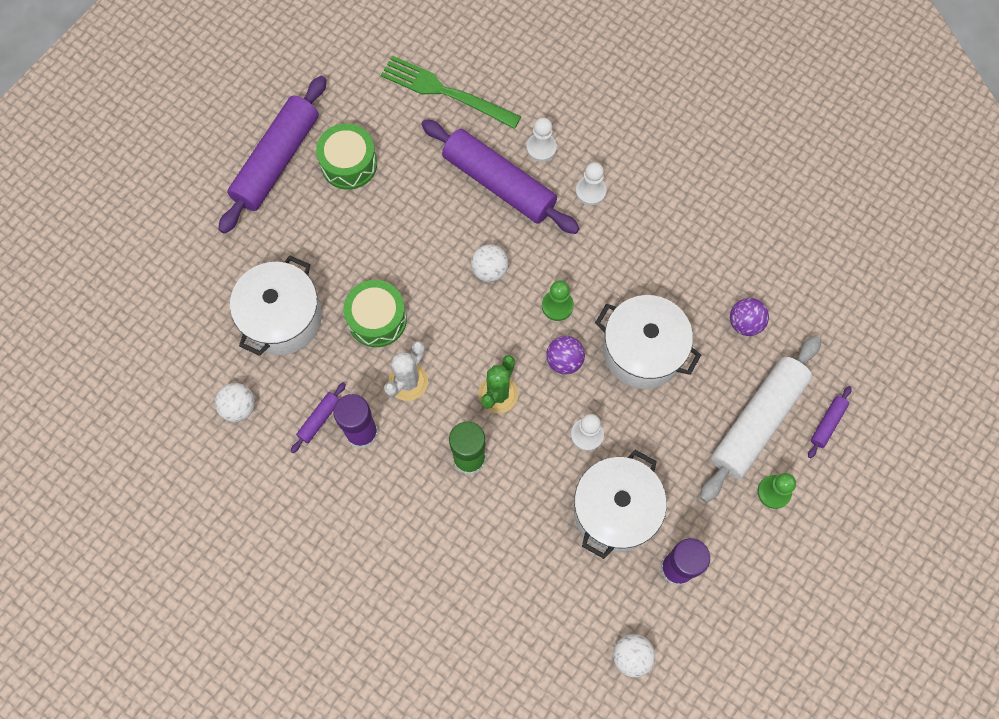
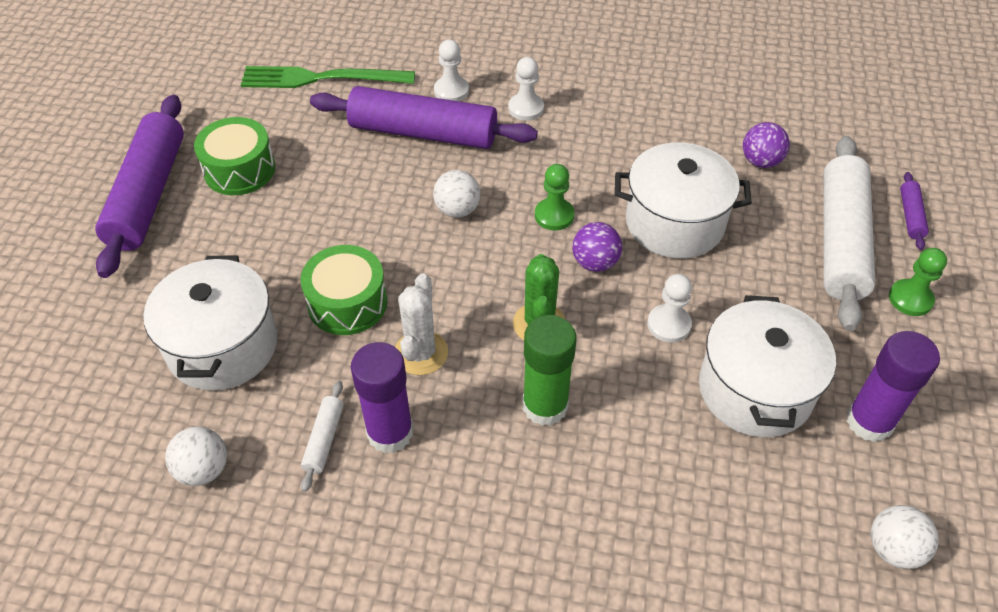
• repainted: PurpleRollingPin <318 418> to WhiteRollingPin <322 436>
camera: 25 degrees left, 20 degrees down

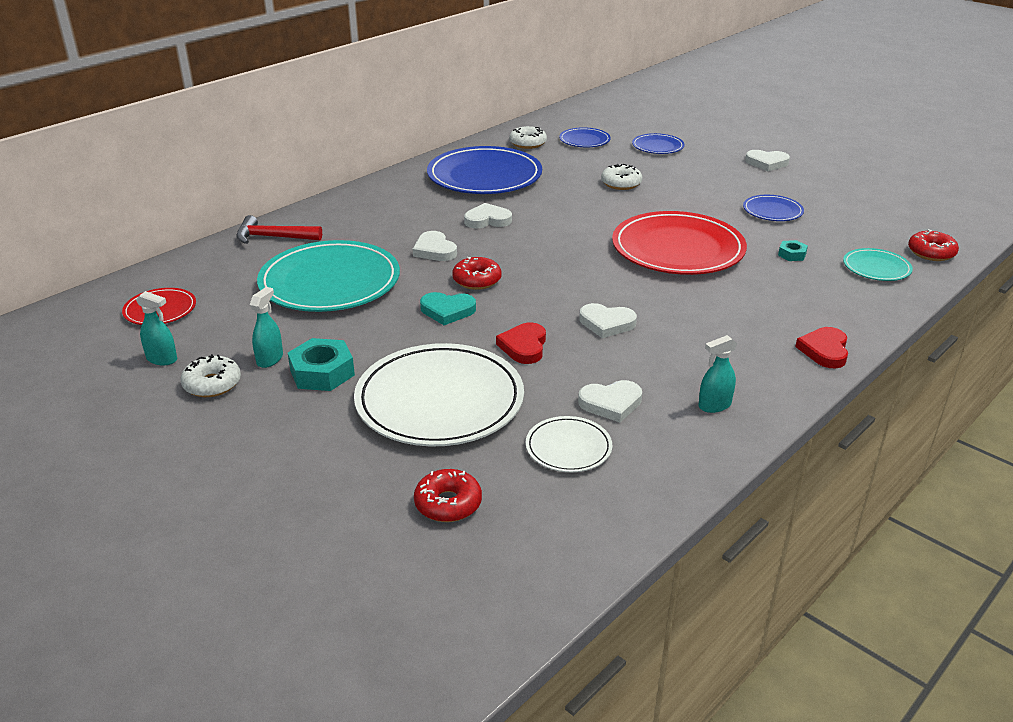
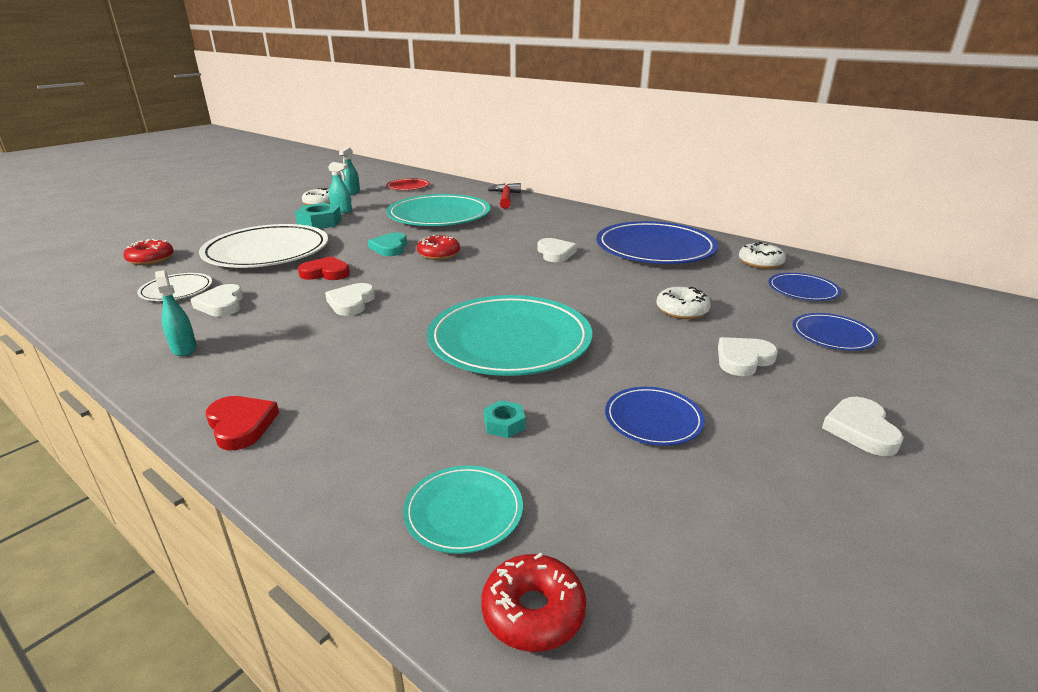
• repainted: RedPlate <679 243> to TurquoisePlate <509 335>
• shifted: WhiteHeart <435 246> to <748 356>
• rotated: RedHeart <821 347> = <242 423> 45 degrees clockwise
camera: 85 degrees right, 5 degrees down

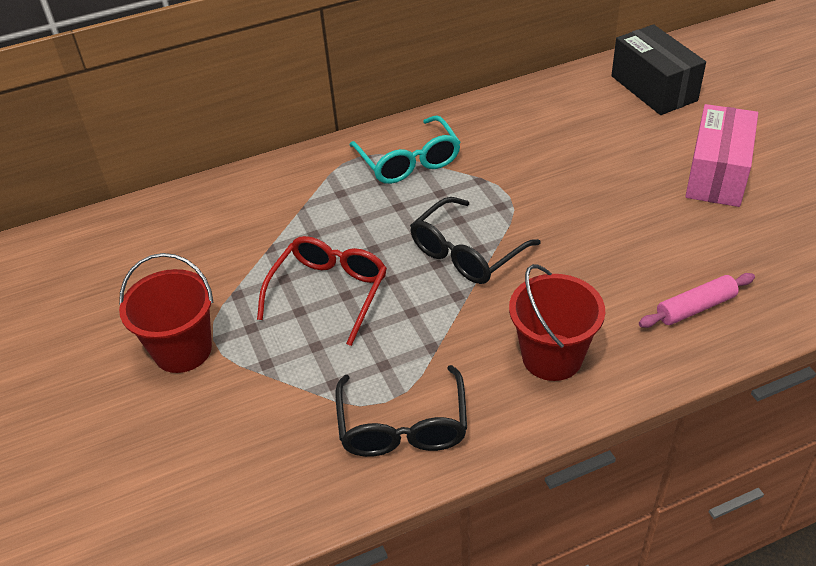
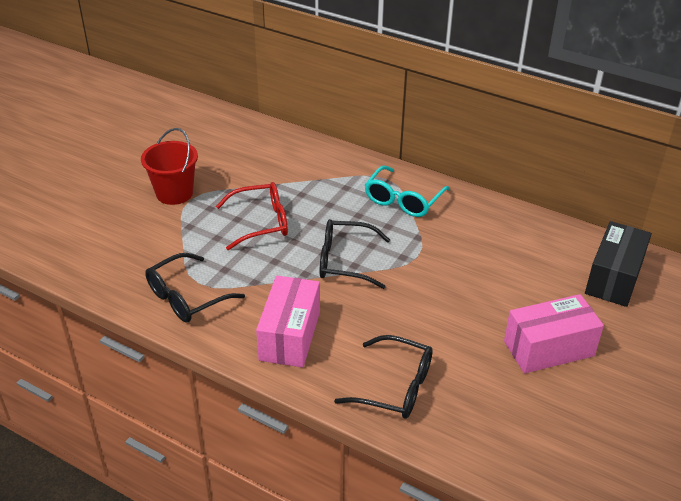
• swapped: RedBucket <557 322> to PinkBox <288 321>
• swapped: PinkRollingPin <697 300> to BlackGlasses <383 377>
camera: 50 degrees right, 5 degrees down

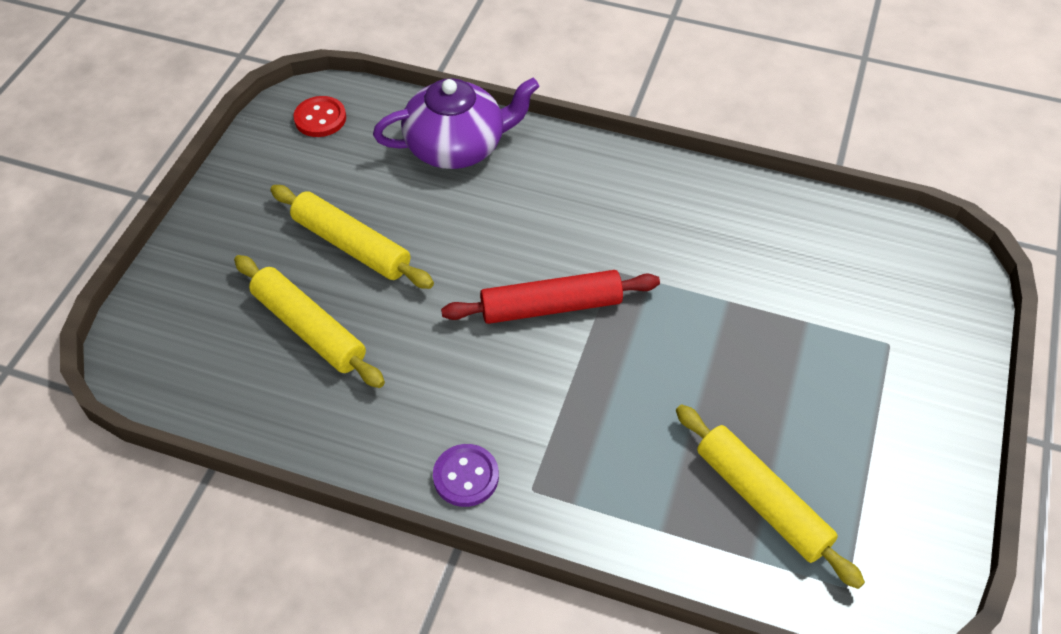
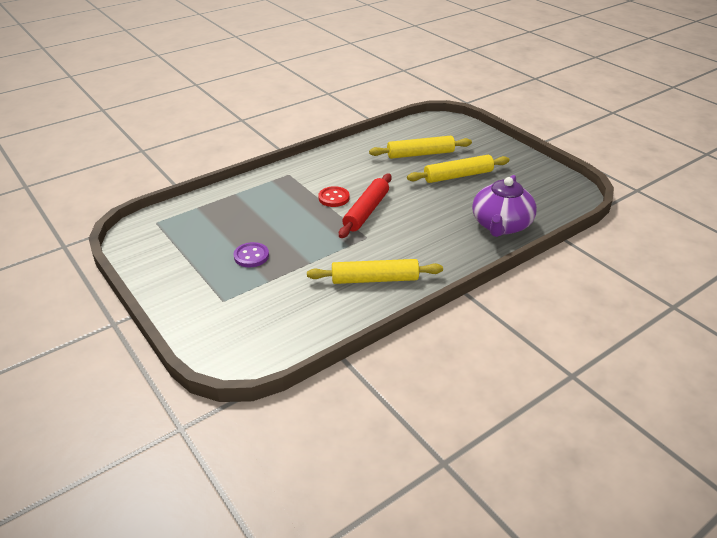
• shifted: RedButton <320 116> to <333 196>
• shifted: YellowRollingPin <770 497> to <375 271>
• shifted: PurpleButton <466 475> to <251 254>
camera: 125 degrees right, 15 degrees down

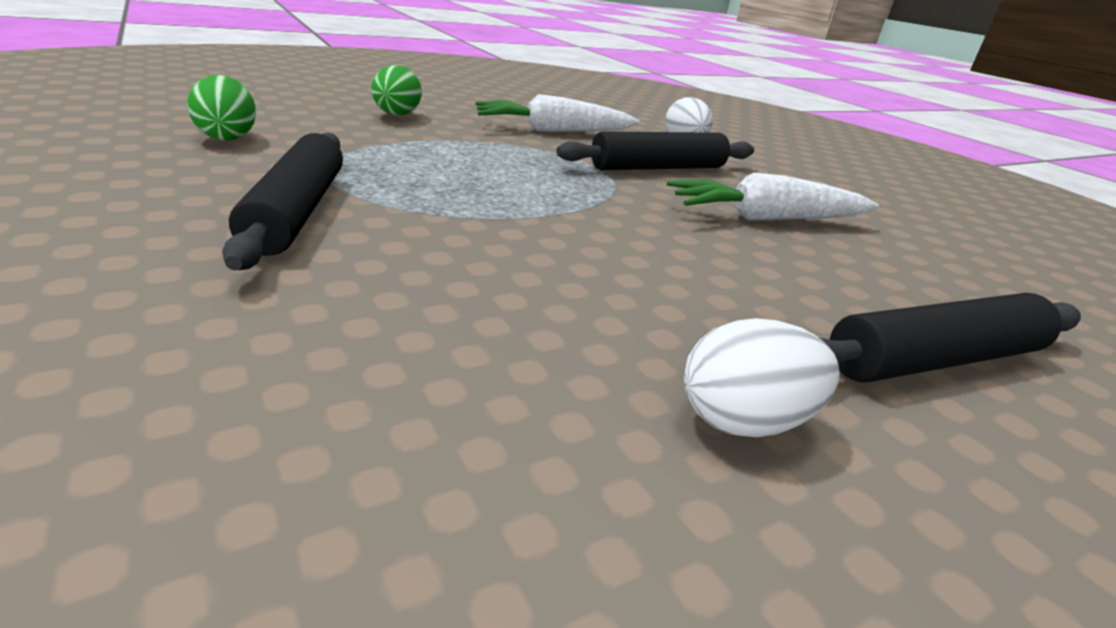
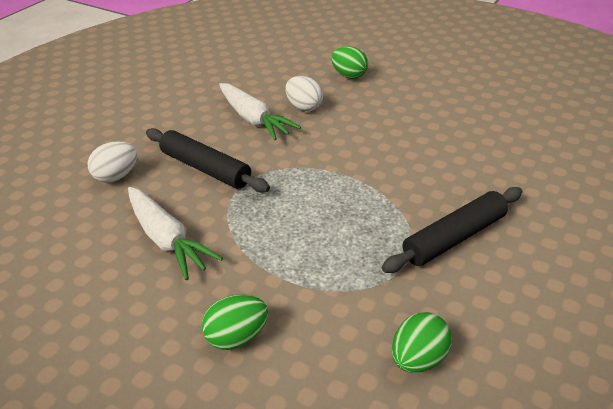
• swapped: BlackRollingPin <950 337> to GreenEgg <349 62>
• shifted: WhiteEgg <762 377> to <304 93>
camera: 115 degrees left, 10 degrees up

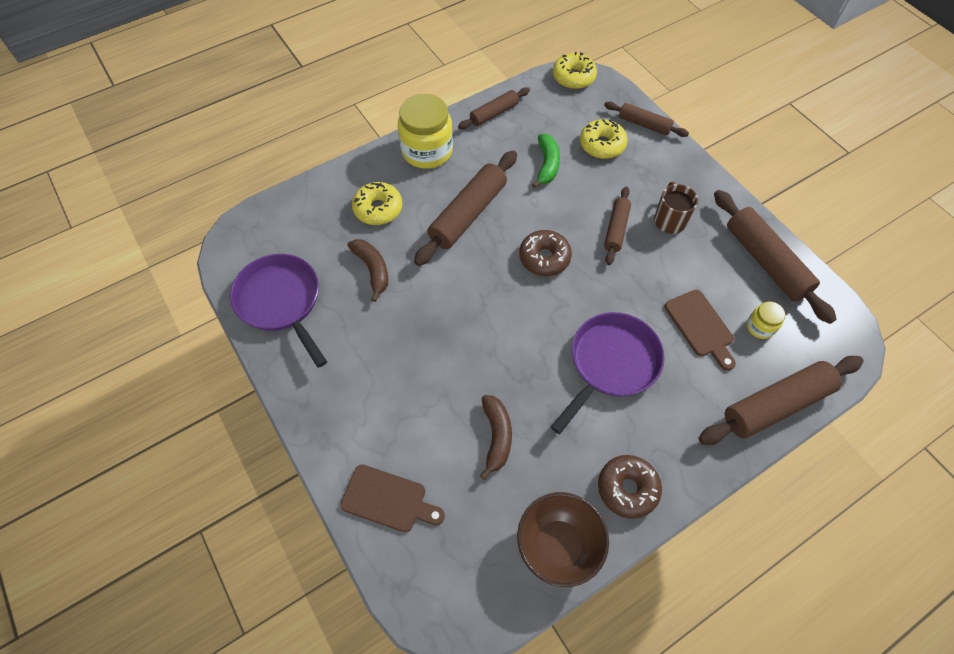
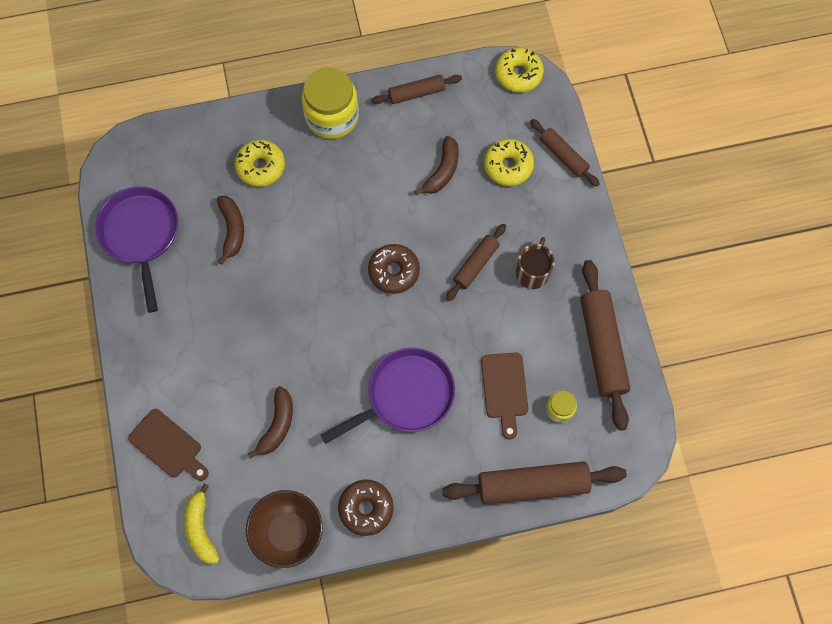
• repainted: GreenBanana <546 161> to BrownBanana <436 165>
• gone: BrownRollingPin <465 208>
• new: YellowBanana <201 523>
camera: 20 degrees right, 10 degrees up

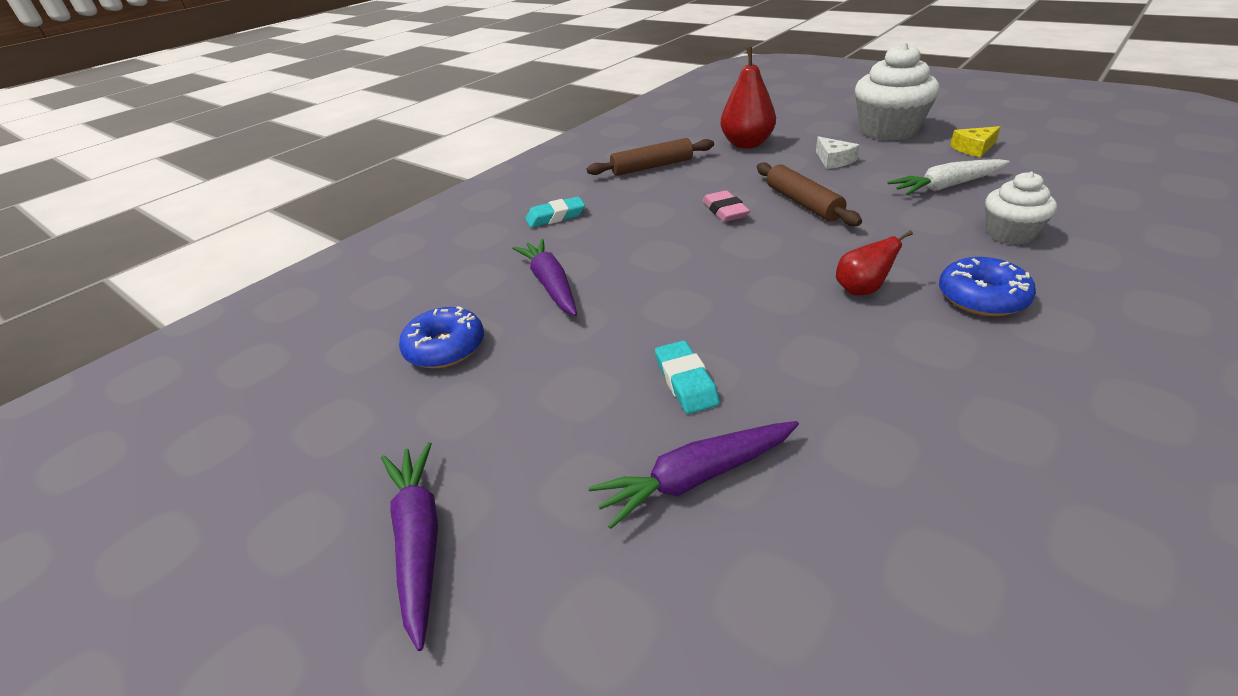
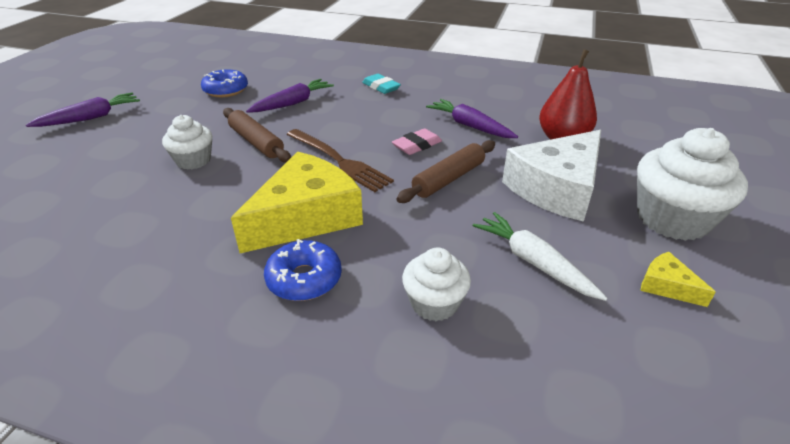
• scaled: WhiteCheese <837 152> = <551 176> x2.32
• shifted: BrownRollingPin <650 157> to <257 135>
• swapped: RedPear <874 263> to YellowCheese <297 202>
• swapped: TurquoiseEraser <687 377> to WhiteCupcake <187 142>
• shifted: PurpleCarrot <693 475> to <472 118>
• new: BrownFork <340 160>
camera: 65 degrees right, 0 degrees up

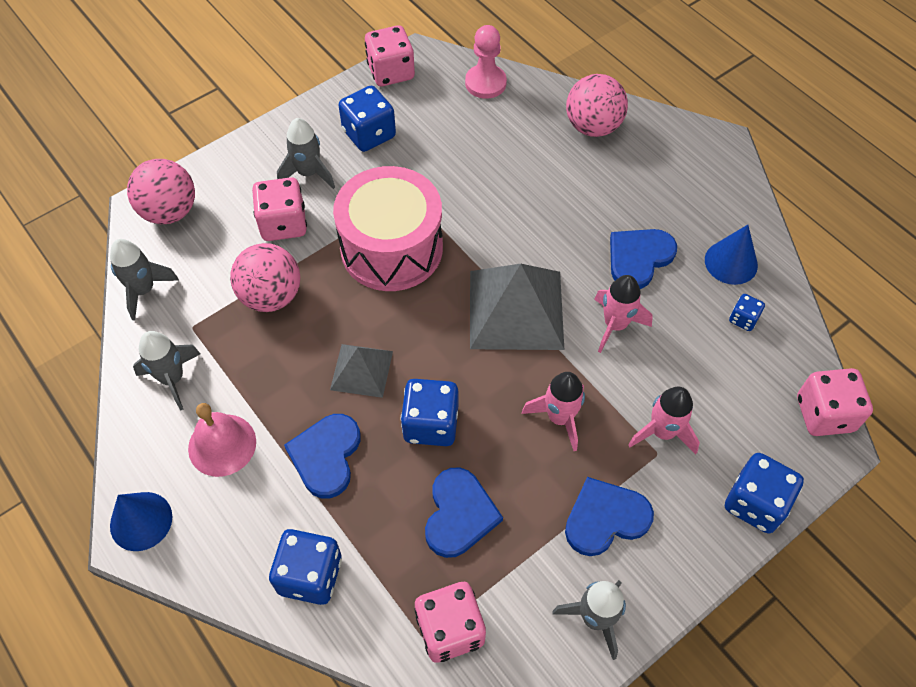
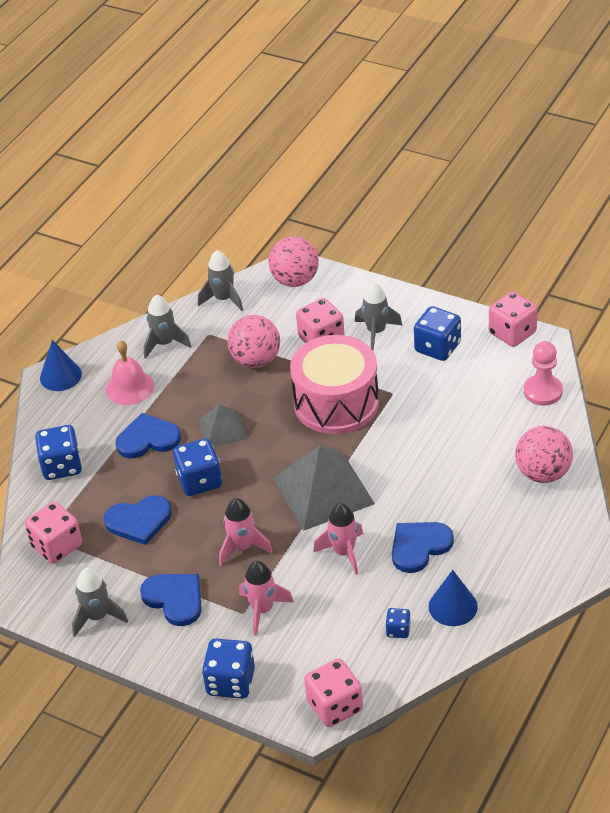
• rotated: BlueHeart <643 259> = <423 547> 60 degrees counterclockwise
camera: 70 degrees right, 15 degrees down

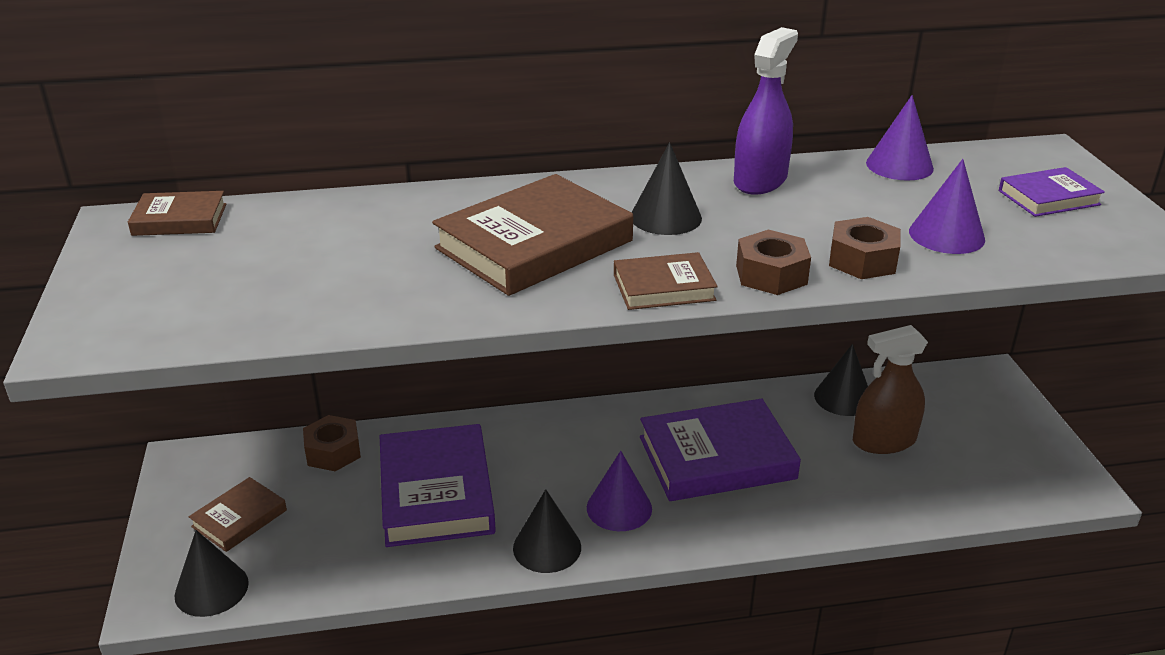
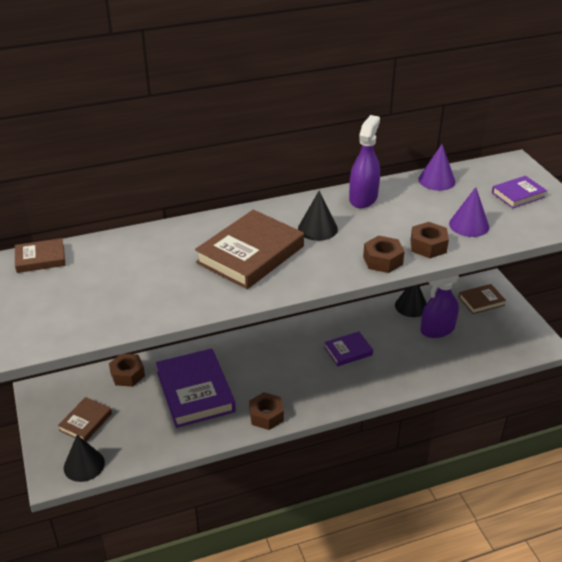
• shifted: BrownBook <666 281> to <482 299>
• repainted: BrownSprayBottle <890 389> to PurpleSprayBottle <440 306>
• scaled: PurpleBook <720 449> = <348 348> x0.53
• gone: PurpleCone <619 491>
• swapped: BlackCone <547 531> to BrownNut <266 411>
camera: 10 degrees left, 5 degrees up

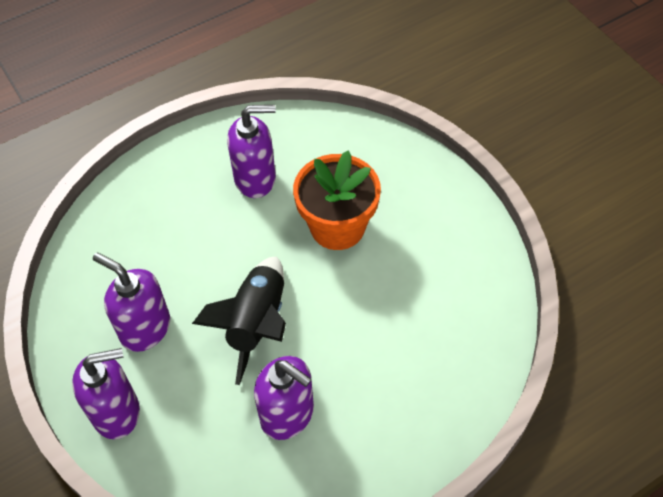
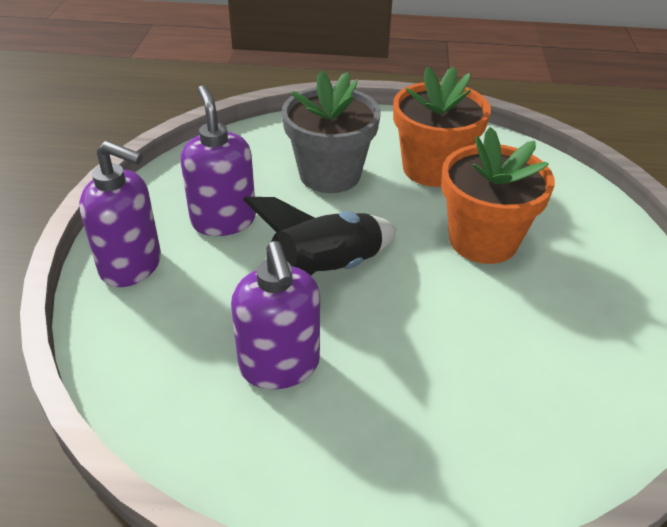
• swapped: PurpleSoapDispenser <251 151> to OrangeFlowerPot <442 127>
• new: GreyFlowerPot <331 132>
camera: 35 degrees right, 15 degrees down

